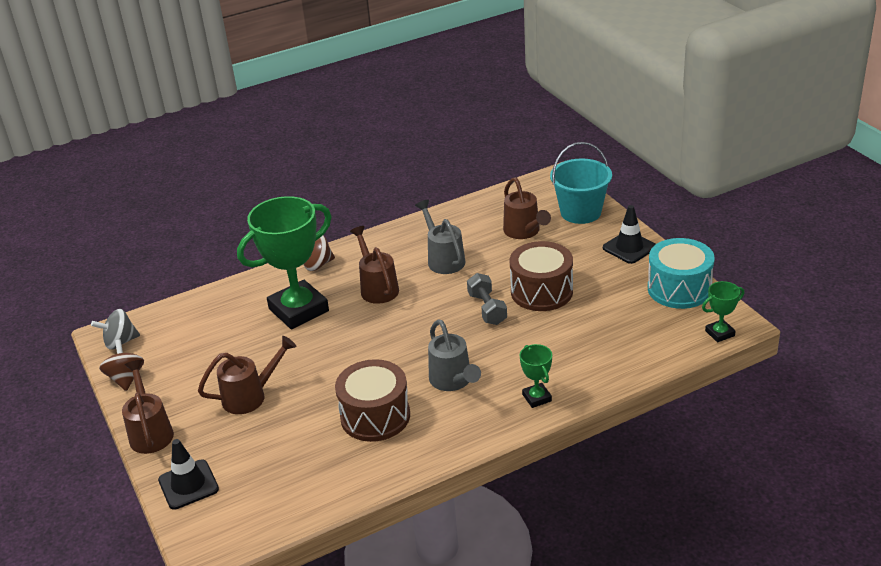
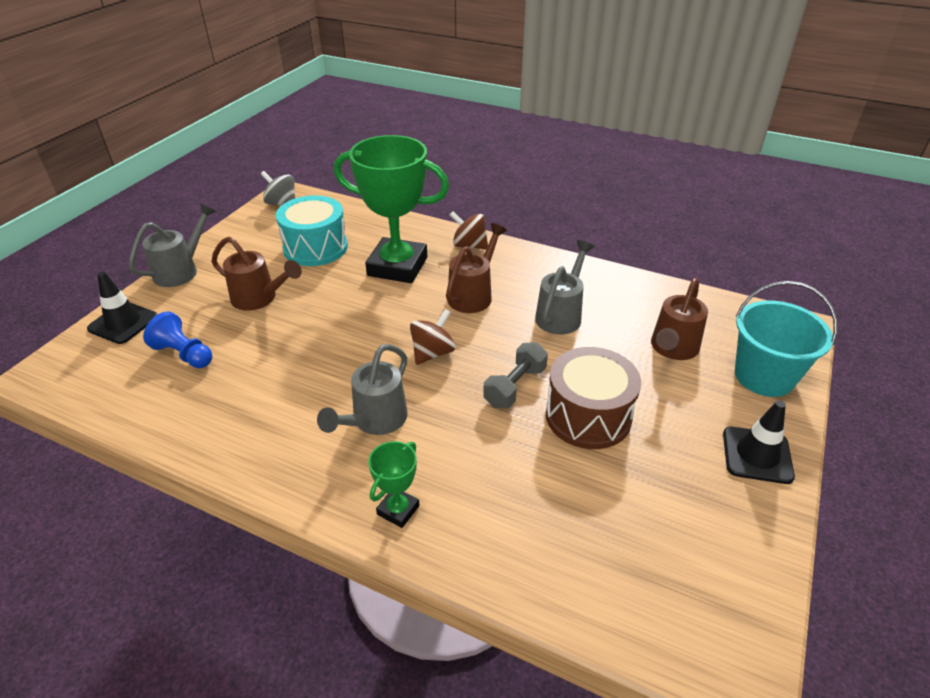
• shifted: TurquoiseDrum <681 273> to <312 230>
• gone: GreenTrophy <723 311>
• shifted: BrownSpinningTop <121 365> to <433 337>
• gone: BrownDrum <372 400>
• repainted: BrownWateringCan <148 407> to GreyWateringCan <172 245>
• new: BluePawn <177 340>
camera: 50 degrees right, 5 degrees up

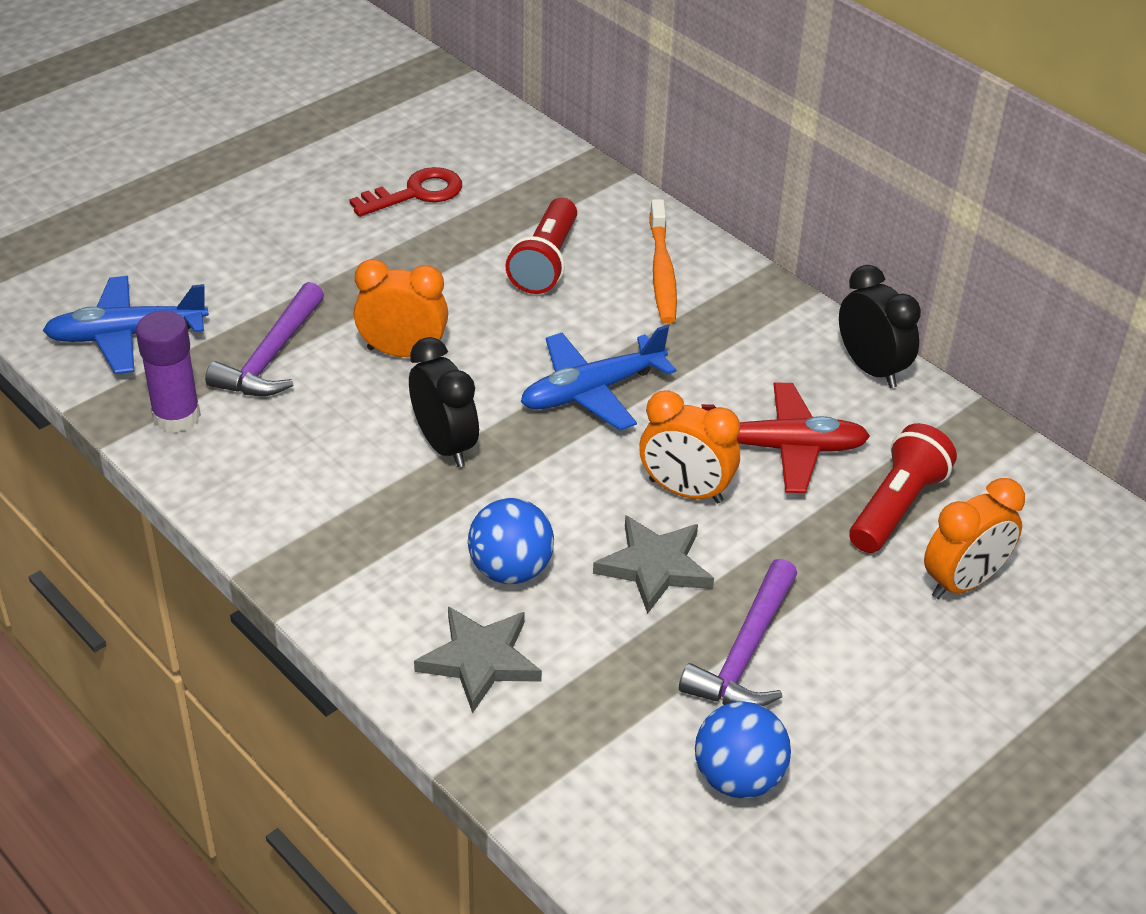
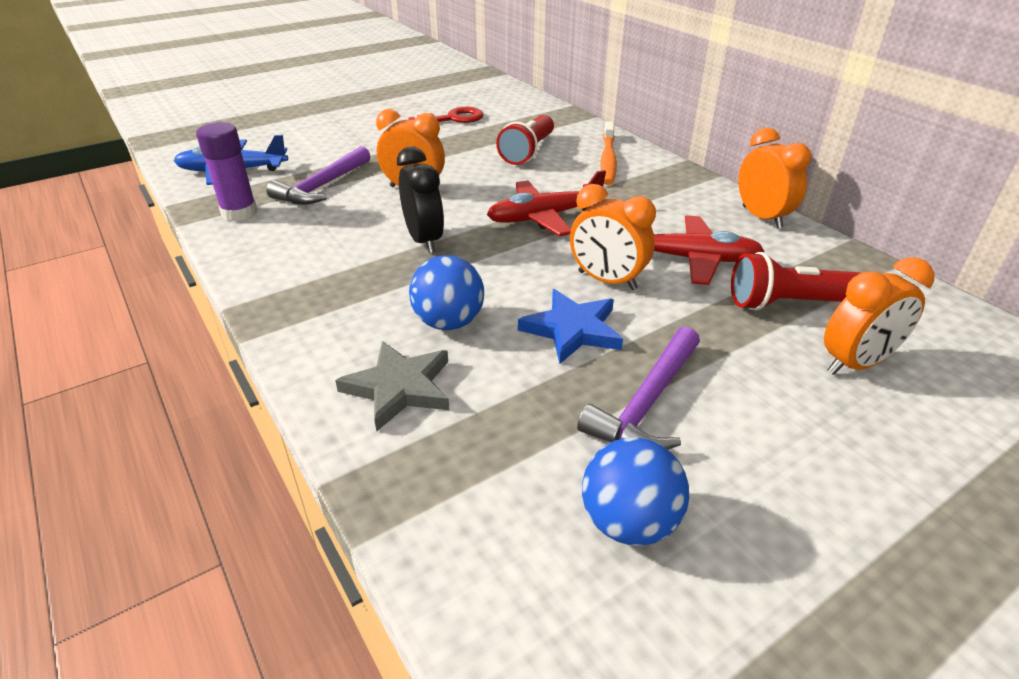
• repainted: BlackClock <880 326> to OrangeClock <774 178>
• repainted: BluePlane <598 377> to RedPlane <546 203>
• rotated: RedFlashlight <903 488> = <795 281> 135 degrees counterclockwise
• repainted: GreyStar <653 564> to BlueStar <570 326>
camera: 10 degrees right, 5 degrees down

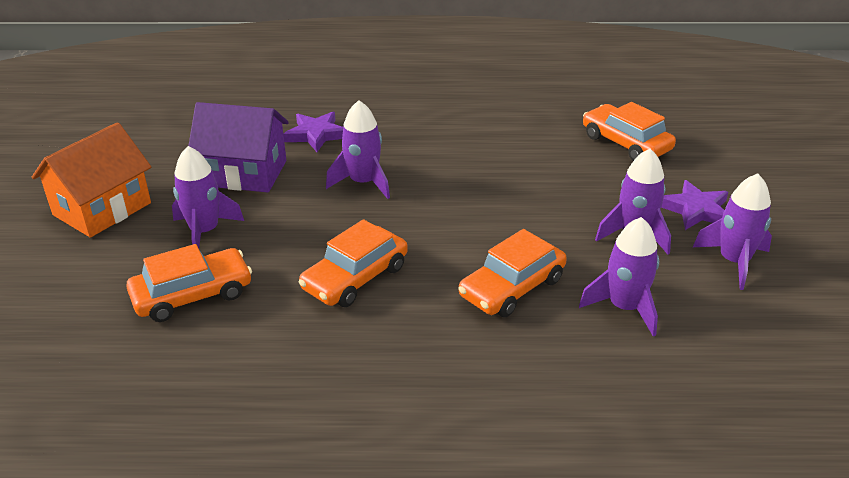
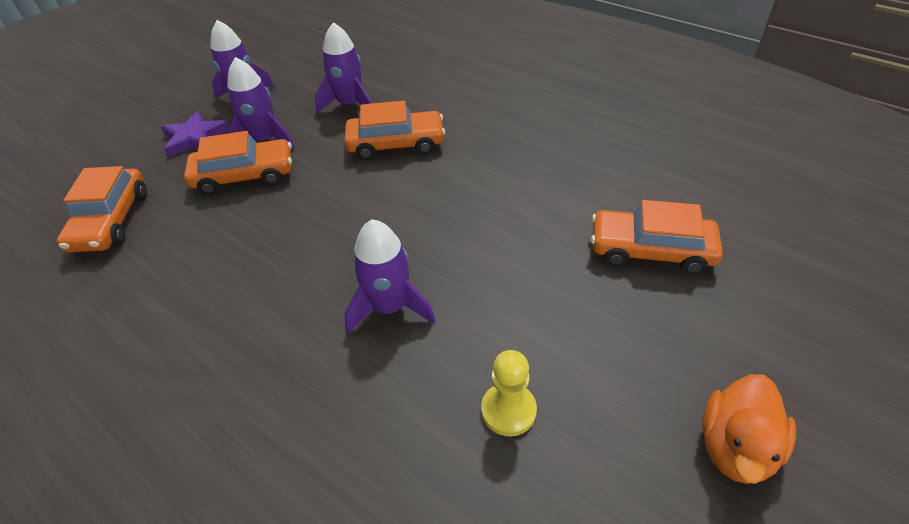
• swapped: PurpleHouse <238 147> to YellowPawn <509 393>
• gone: PurpleStar <313 132>
• swapped: OrangeHouse <91 180> to OrangeDuck <749 429>
• gone: PurpleRocket <208 197>
• shifted: OrangeCar <353 263> to <238 163>
camera: 140 degrees left, 10 degrees up

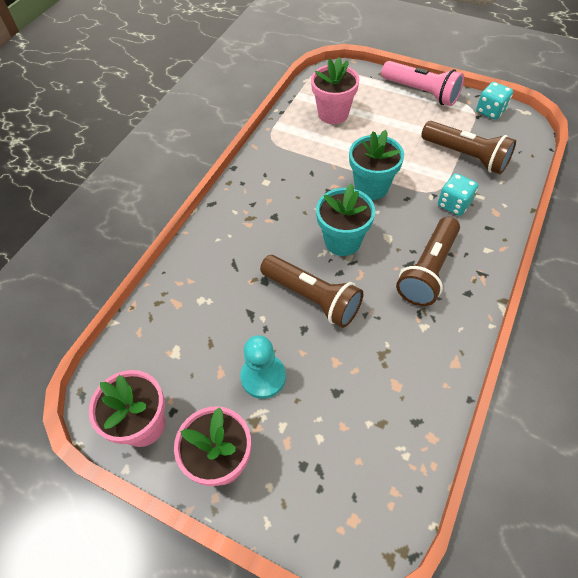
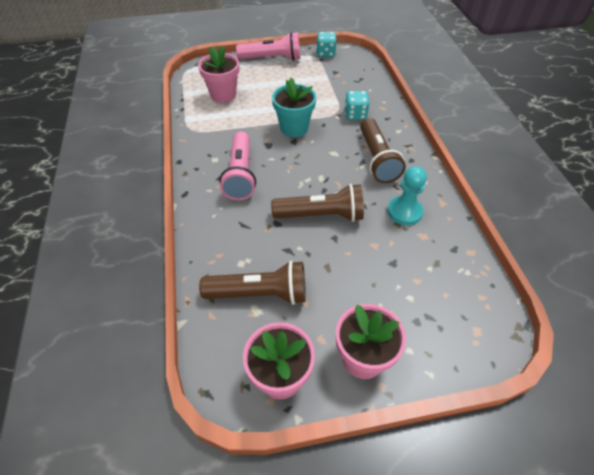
• shifted: BrownFlashlight <468 147> to <252 283>
• gone: TurquoiseFlowerPot <345 220>
• shifted: TurquoisePawn <263 367> to <407 195>
• new: PinkFlashlight <238 166>
camera: 40 degrees left, 5 degrees down

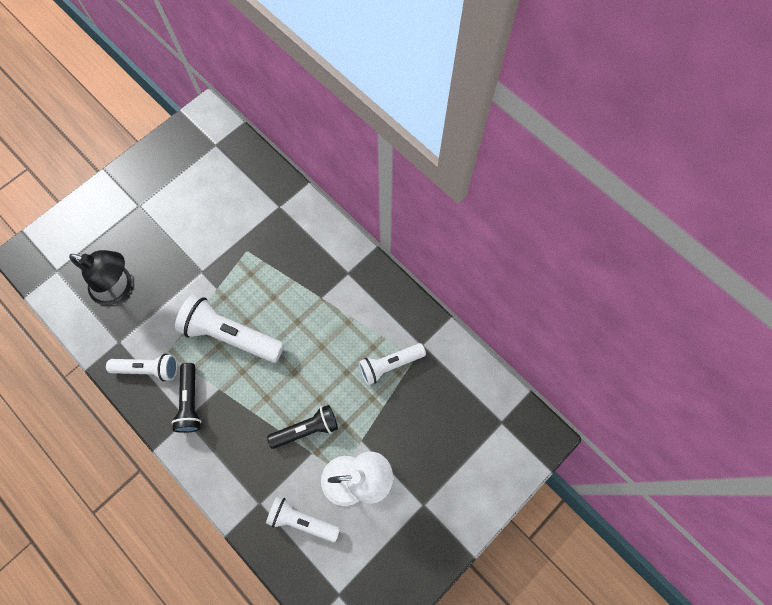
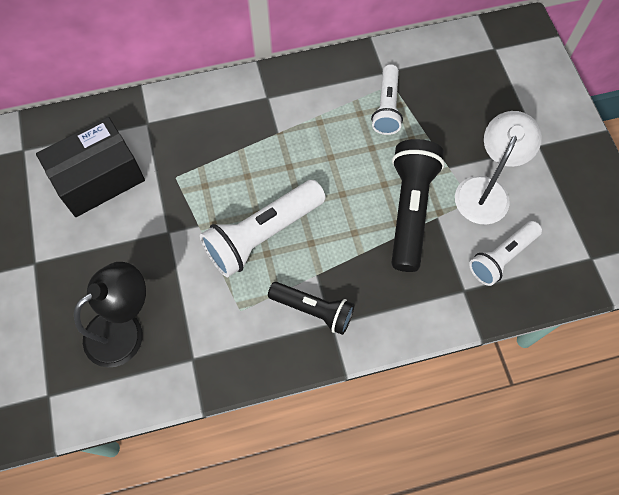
• gone: WhiteFlashlight <142 367>
• scaled: BlackFlashlight <302 427> = <418 205> x1.58
• new: BlackBox <90 167>
camera: 60 degrees left, 5 degrees down

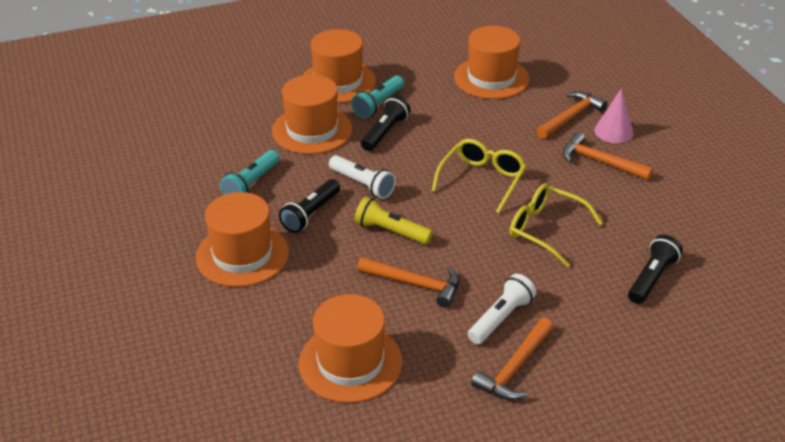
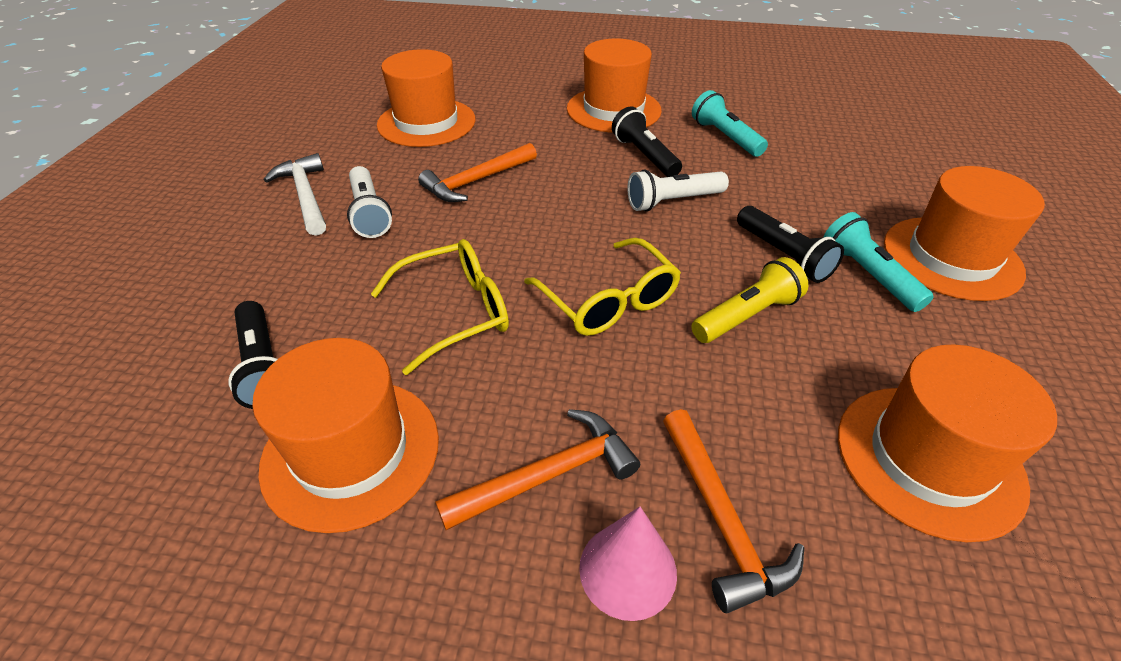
• shifted: OrangeHat <312 114> to <345 435>
• shifted: YellowFlashlight <393 221> to <749 300>
• repainted: OrangeHammer <512 359> to WhiteHammer <295 194>
camera: 120 degrees right, 5 degrees up

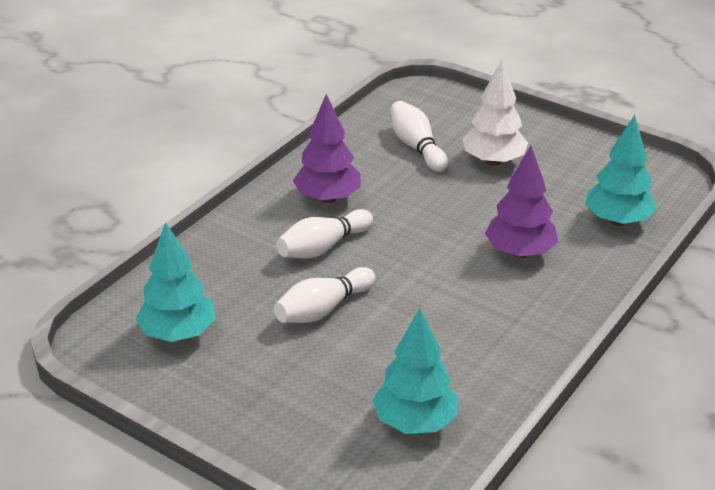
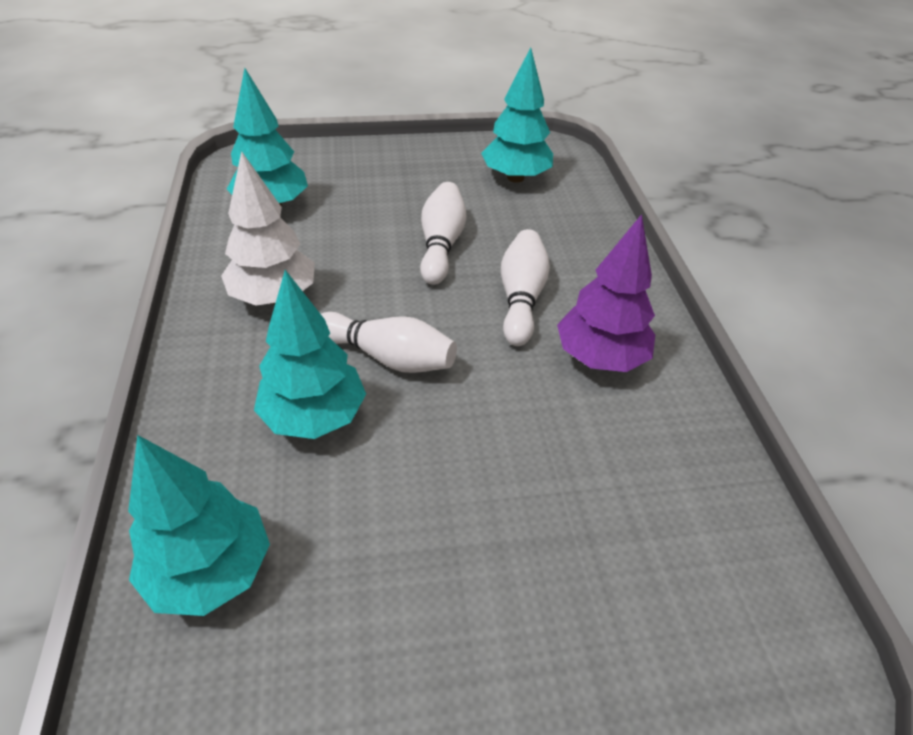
• shifted: WhiteTree <495 113> to <268 228>
• shifted: WhiteBowlingPin <419 136> to <389 342>
• repainted: PurpleTree <521 202> to TurquoiseTree <310 354>
camera: 135 degrees right, 10 degrees up

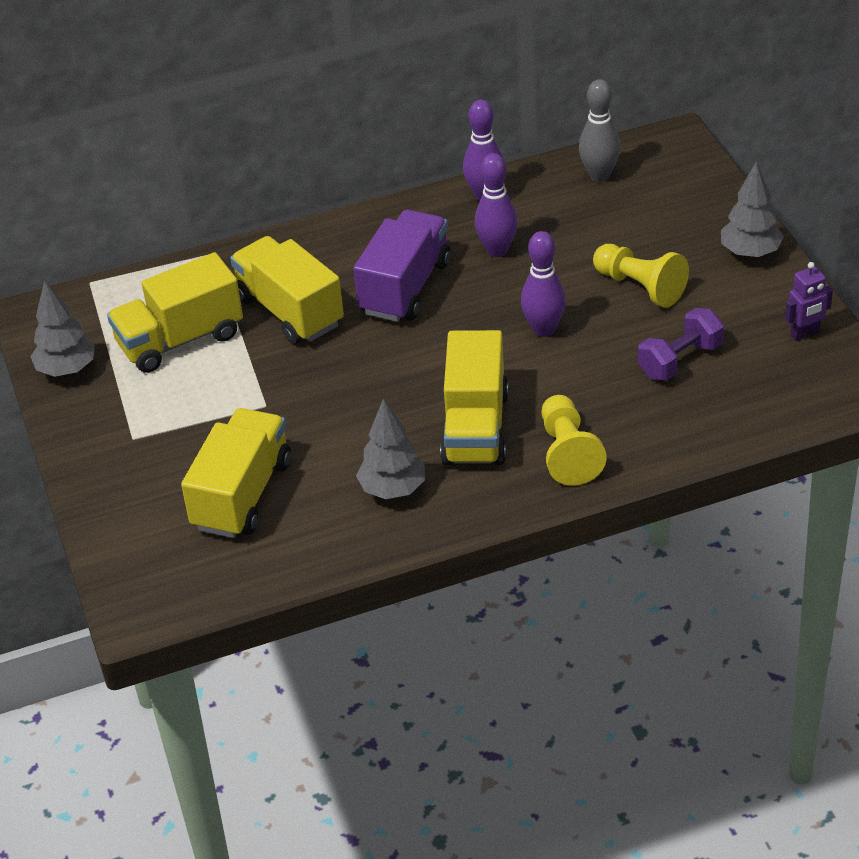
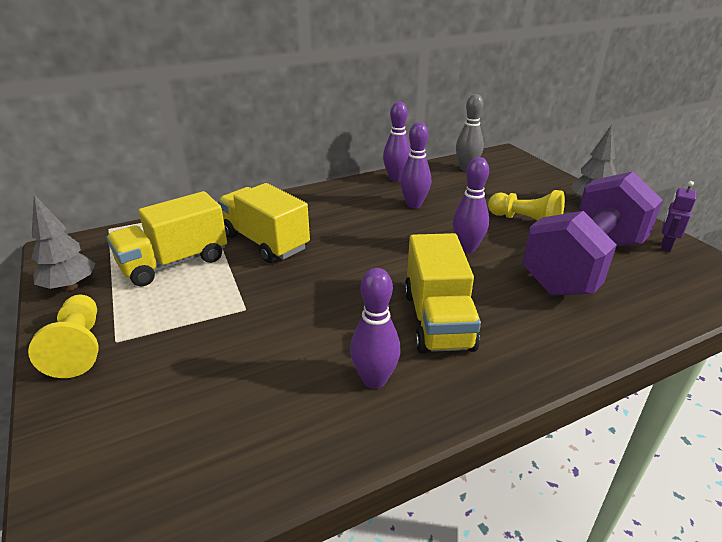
• gone: PurpleTruck <402 266>
• rotated: PurpleRobot <809 301> = <678 216> 150 degrees clockwise
• scaled: PurpleDumbbell <681 344> = <592 233> x2.19
• shifted: YellowPawn <574 440> to <63 336>
• swapped: GreyTree <390 448> to PurpleBowlingPin <375 328>
• gone: YellowTruck <236 473>
camera: 10 degrees left, 10 degrees down

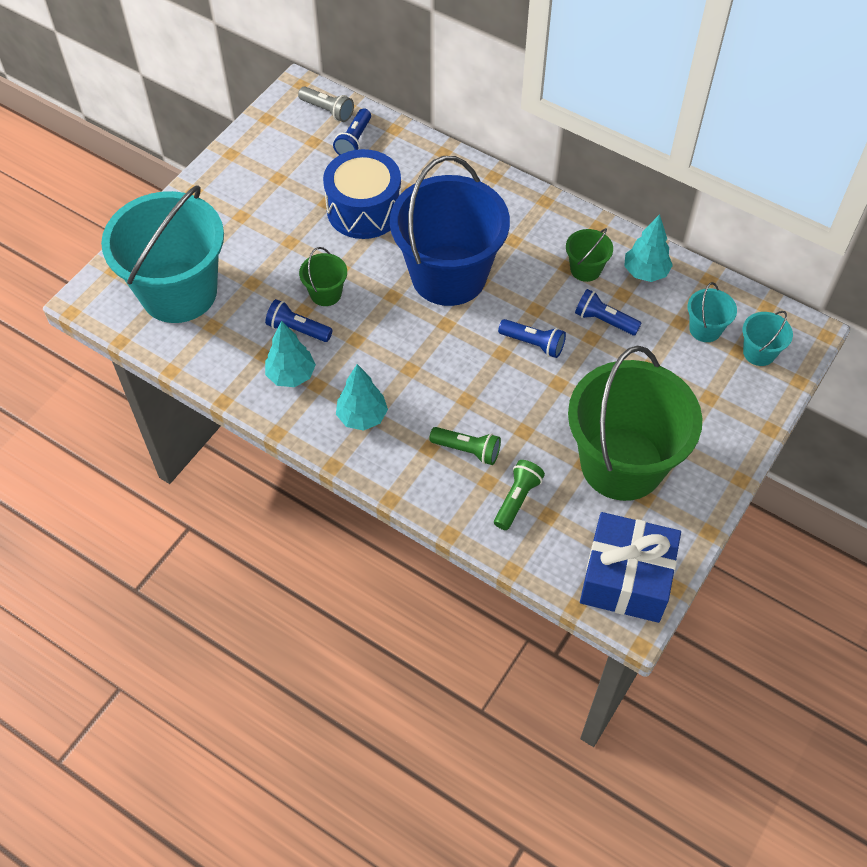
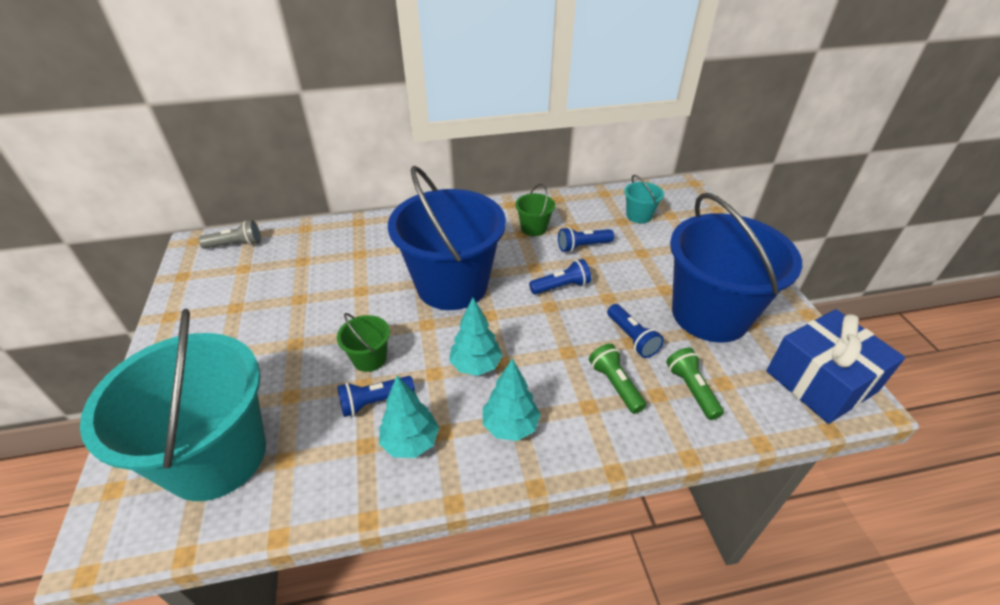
• shifted: BlueFlashlight <352 131> to <635 331>
• gone: BlueDrum <362 194>
• shifted: TurquoiseTree <648 248> to <476 336>
• gone: TurquoiseBucket <767 338>
• repainted: GreenBucket <635 423> to BlueBucket <736 268>
• rotated: GreenFlashlight <465 446> = <617 379> 90 degrees counterclockwise
camera: 45 degrees left, 15 degrees down

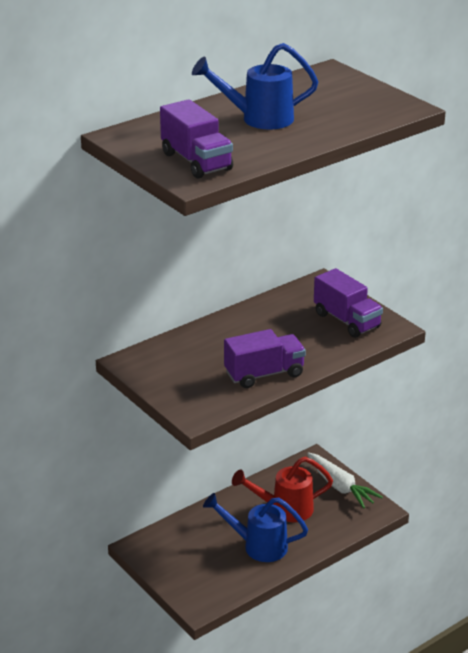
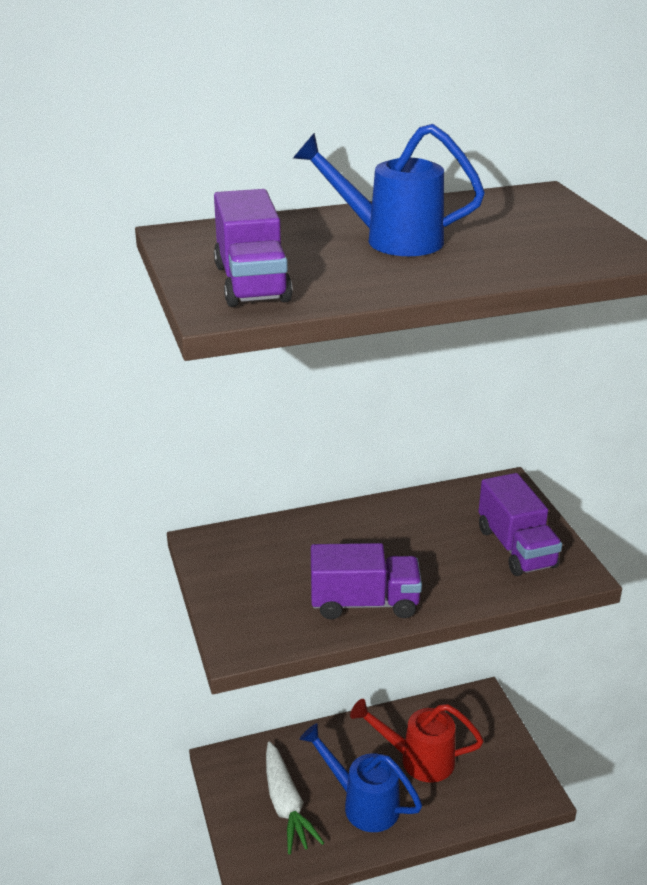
• shifted: WhiteCarrot <345 480> to <295 797>
camera: 20 degrees right, 0 degrees up

